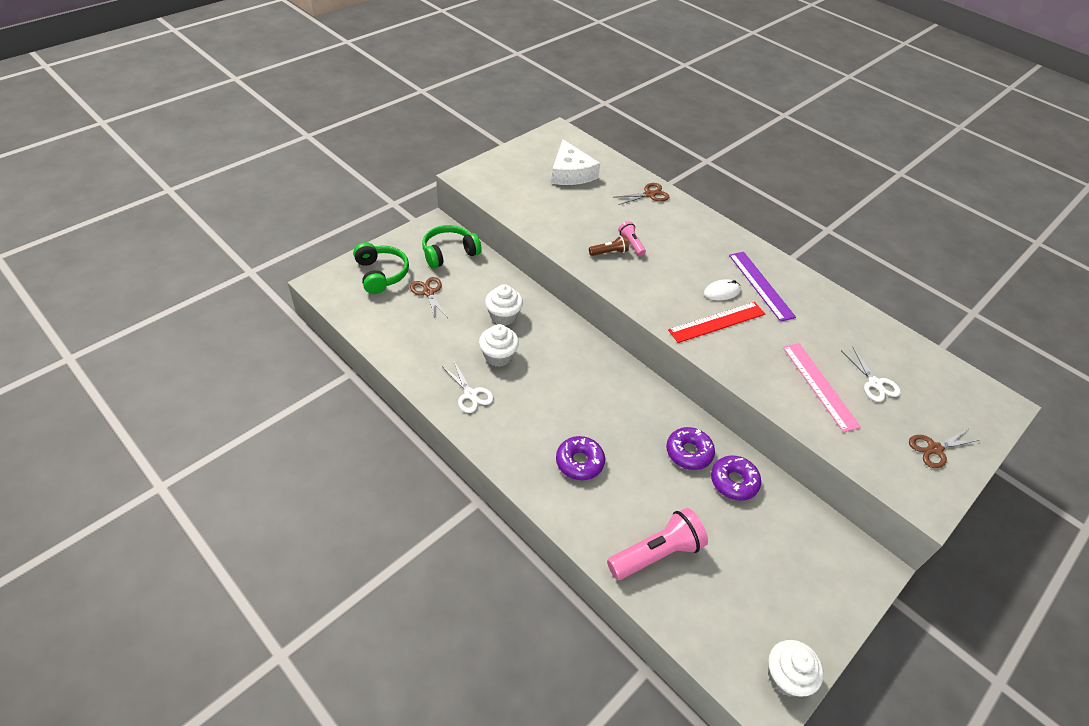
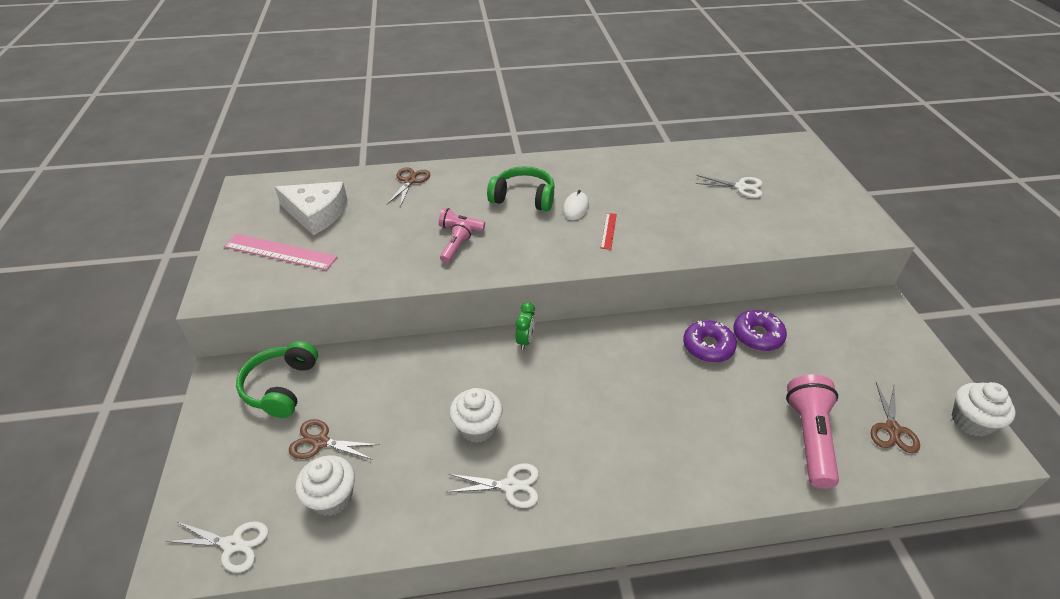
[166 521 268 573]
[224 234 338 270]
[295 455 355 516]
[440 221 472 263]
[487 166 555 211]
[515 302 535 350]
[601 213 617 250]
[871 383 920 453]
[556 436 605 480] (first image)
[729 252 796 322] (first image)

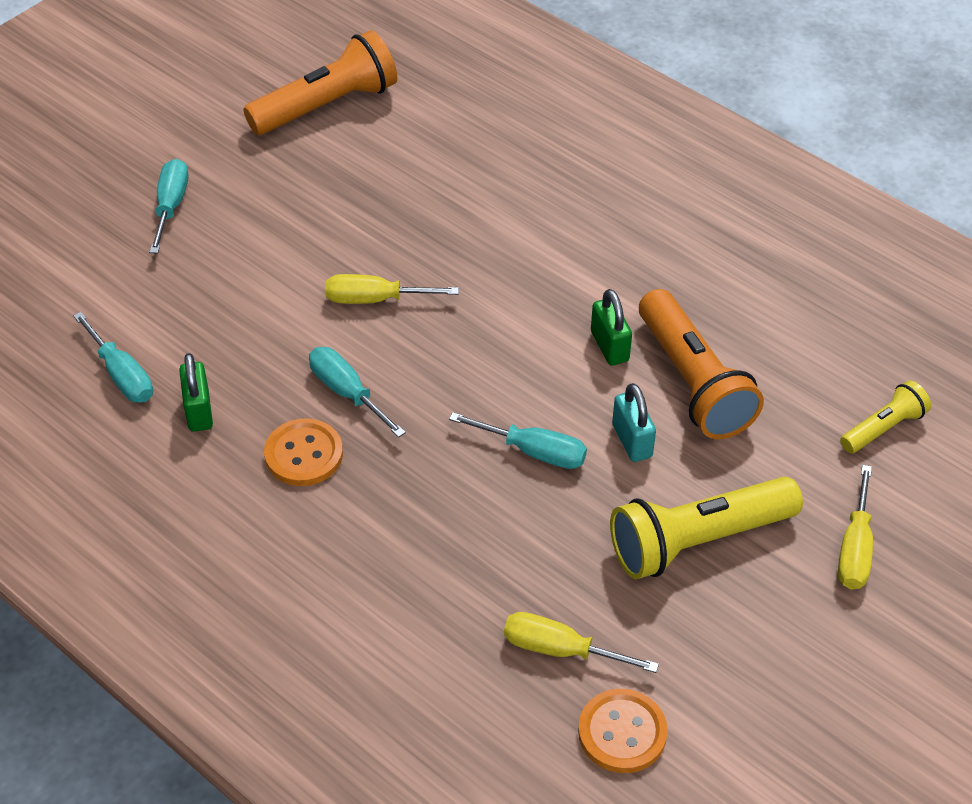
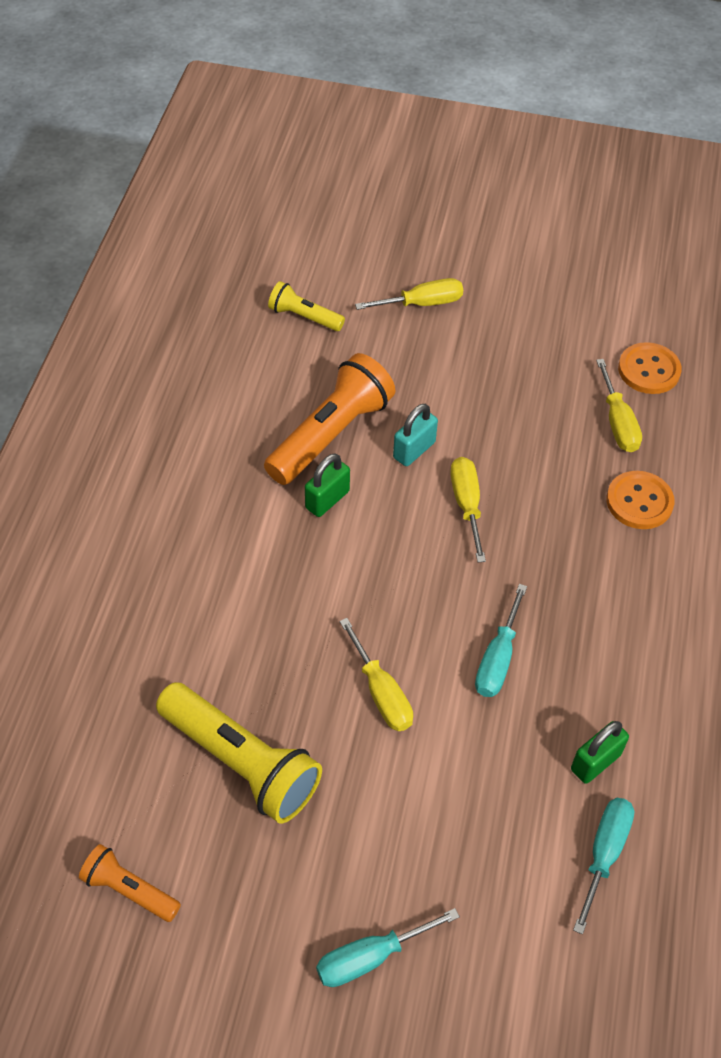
[79 844 181 922]
[156 682 322 824]
[450 457 486 562]
[606 471 675 529]

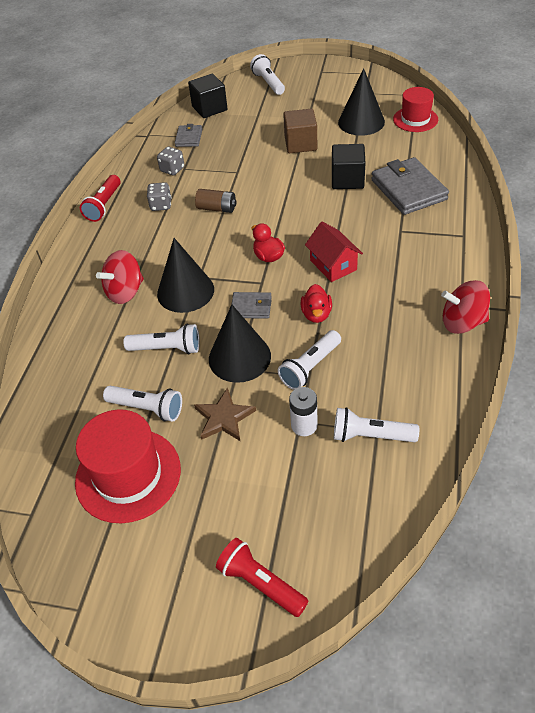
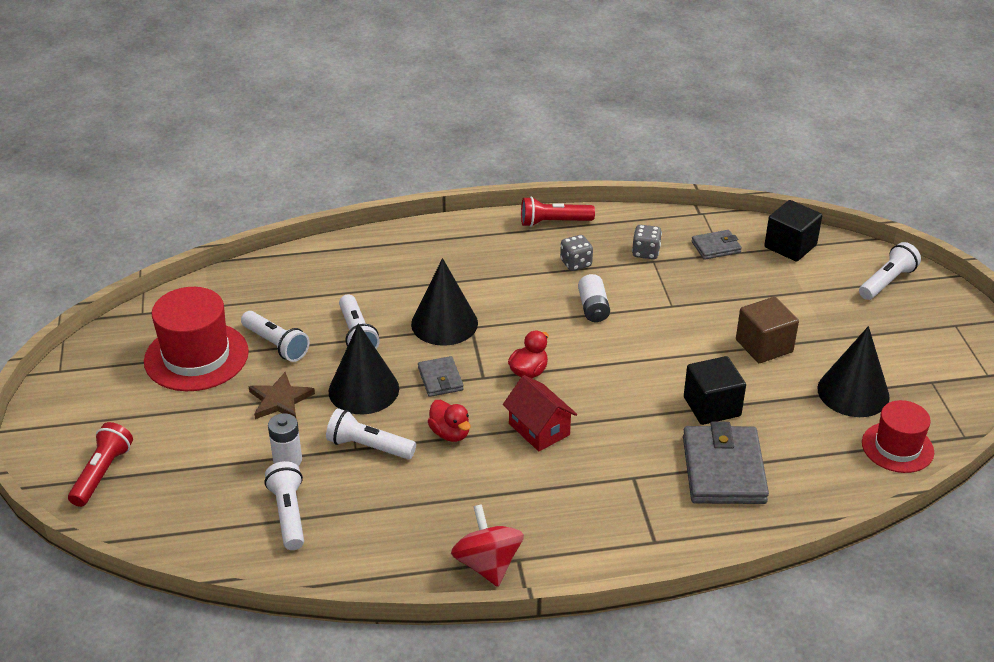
[241 311 310 362]
[428 400 471 442]
[503 375 577 451]
[578 274 610 322]
[683 422 769 504]
[96 250 144 304] (first image)

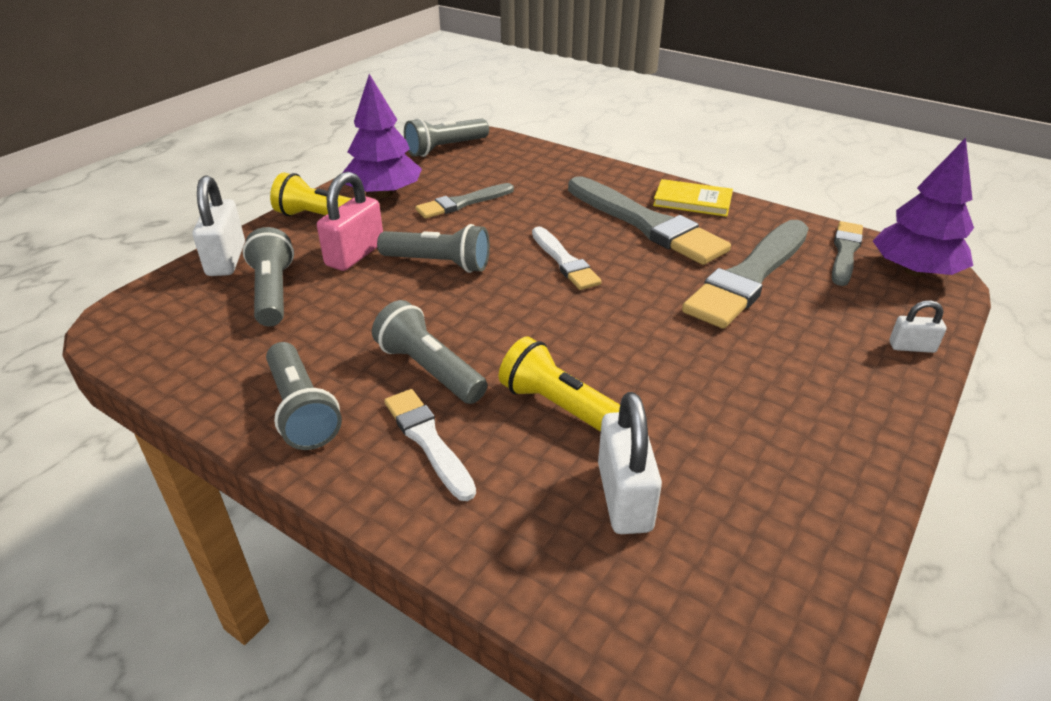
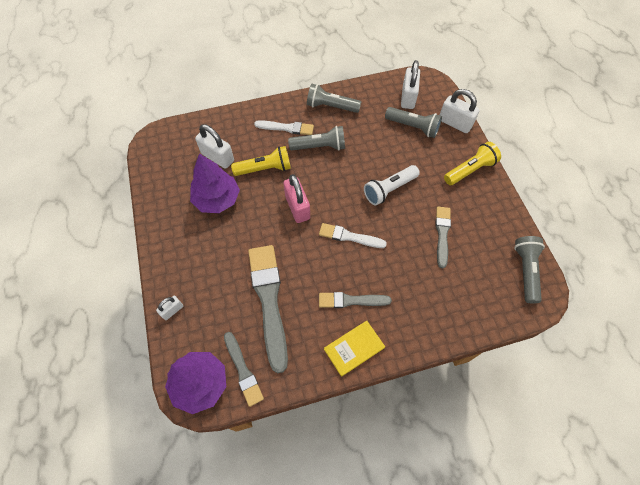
[190 153 240 213]
[283 174 310 223]
[319 292 392 308]
[364 165 420 205]
[401 60 420 109]

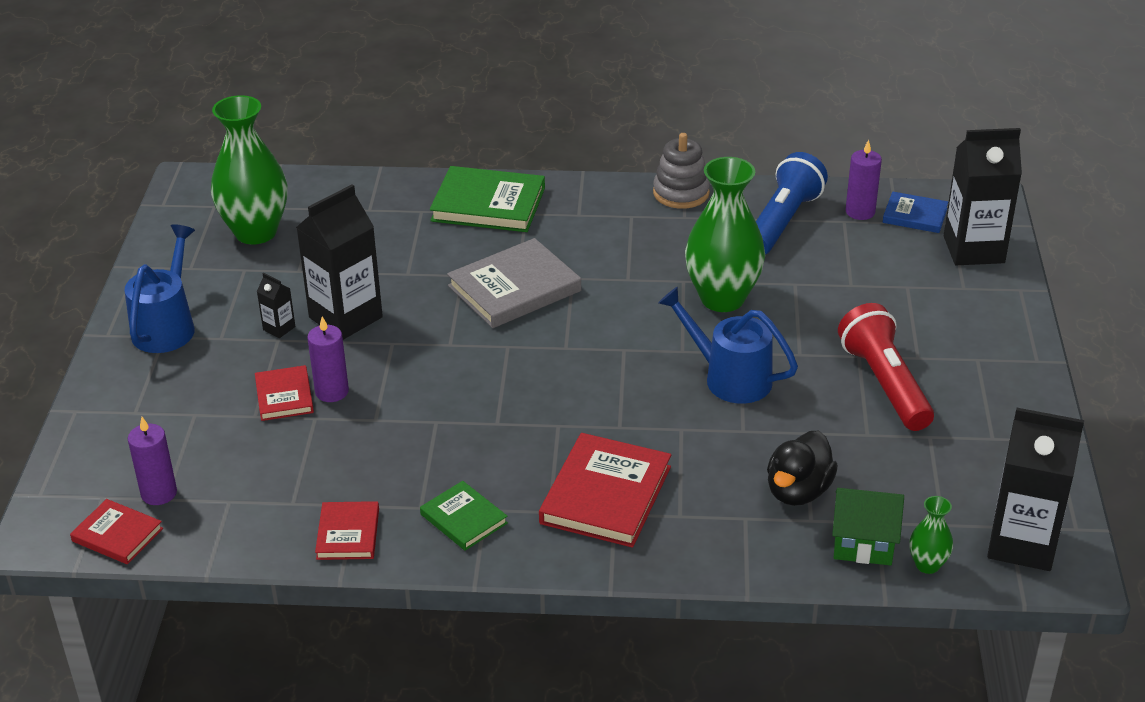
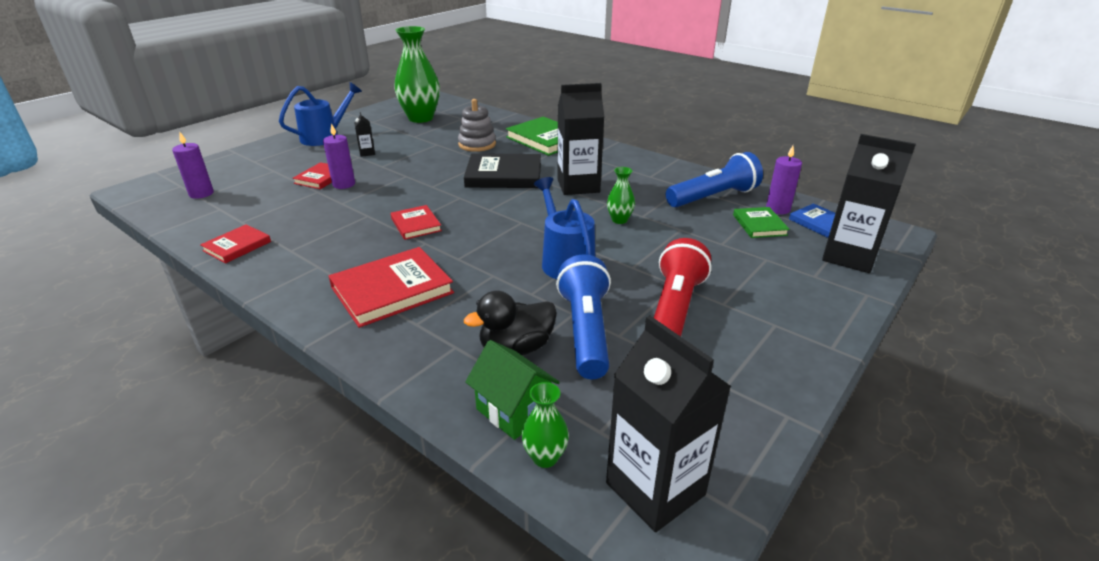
[391 205 442 240]
[458 99 496 152]
[464 153 541 188]
[556 254 611 379]
[557 83 604 195]
[607 167 635 224]
[733 207 790 238]

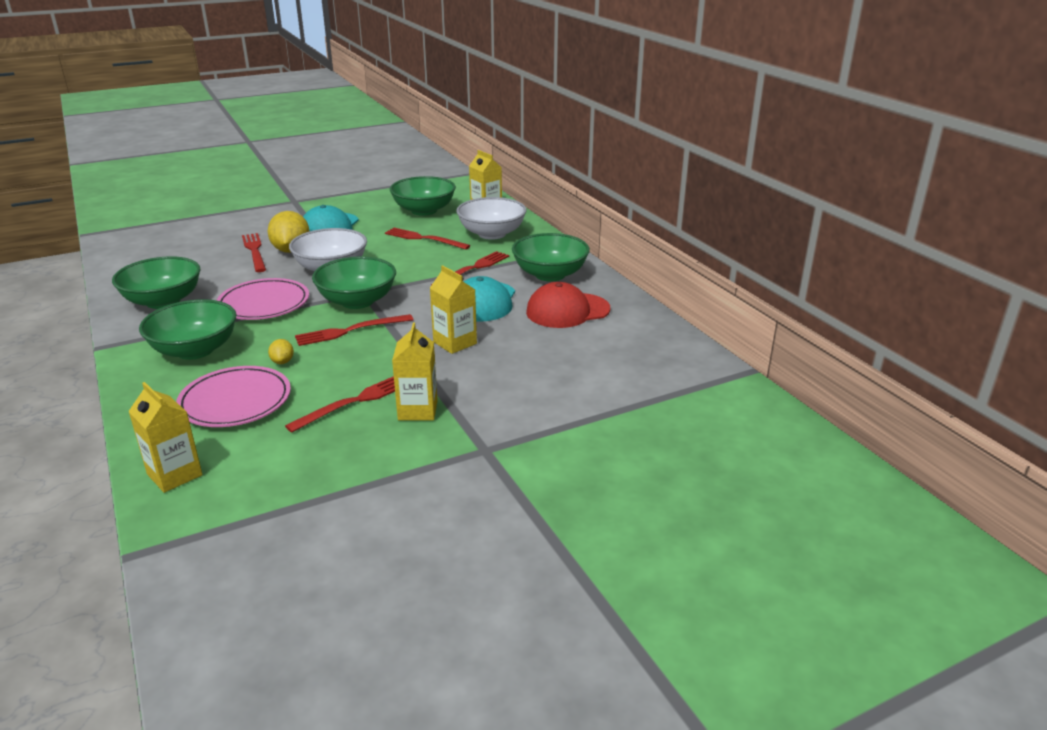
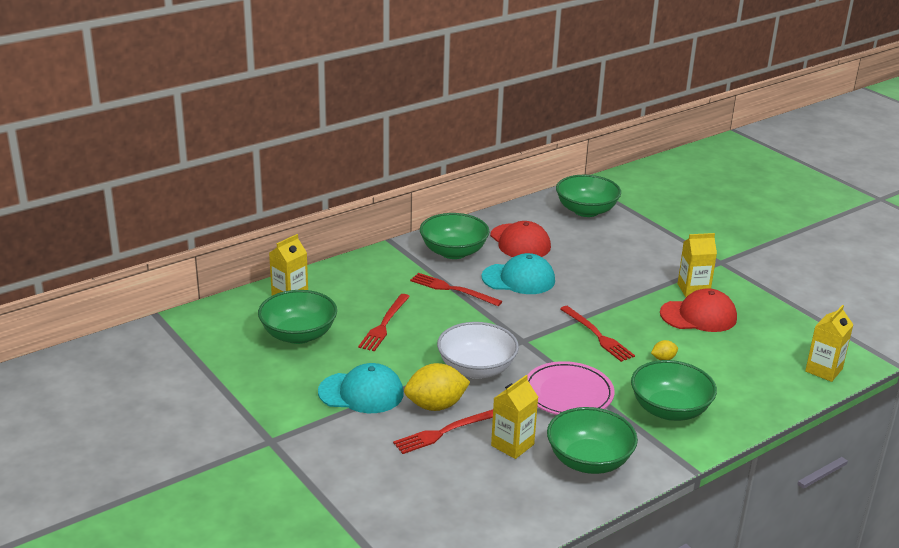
[491 375 538 459]
[556 175 621 217]
[660 288 737 332]
[176 366 291 427] (first image)
[456 197 527 240] (first image)

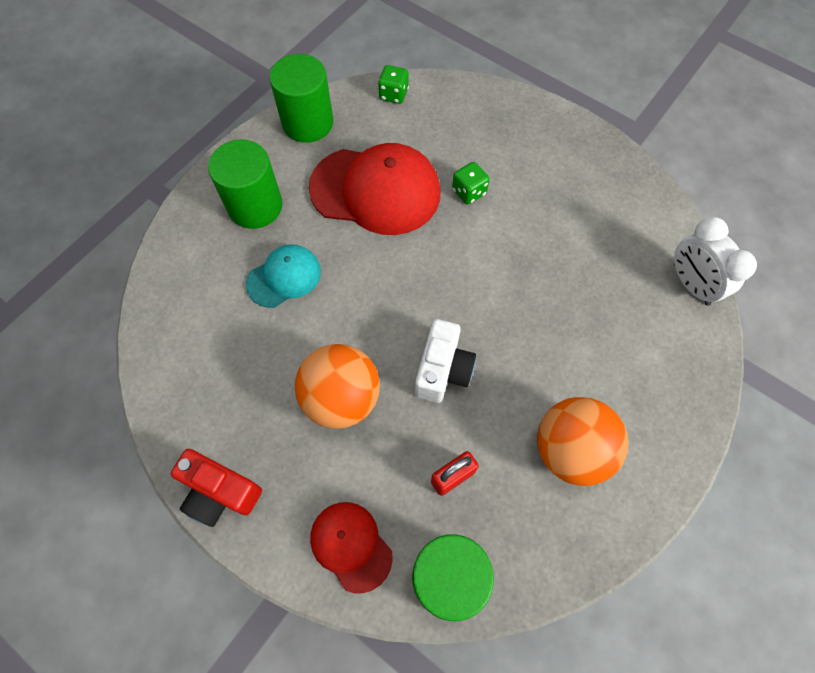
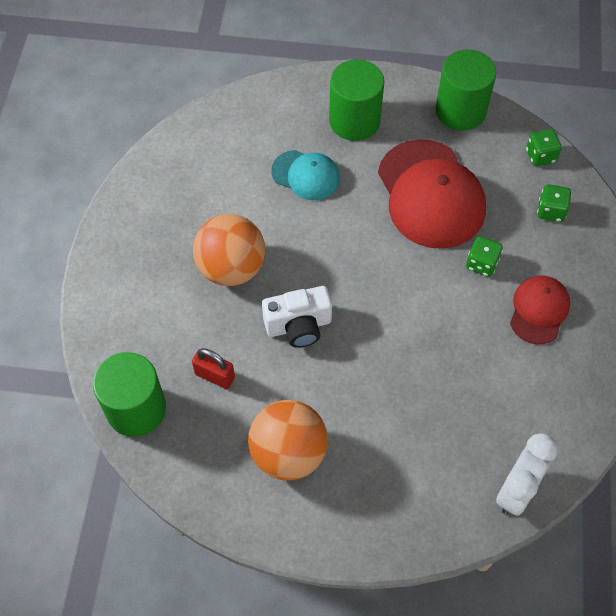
[510 276 570 344]
[537 184 572 222]
[171 449 262 527] (first image)

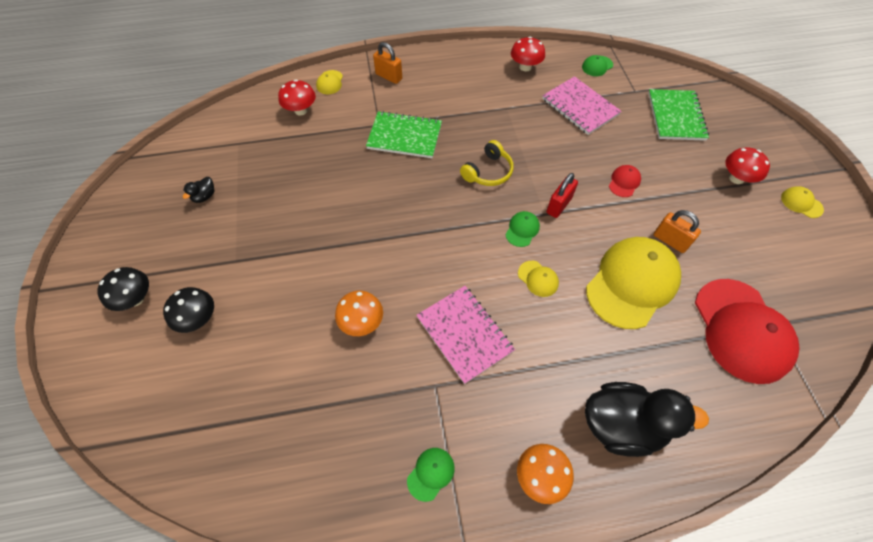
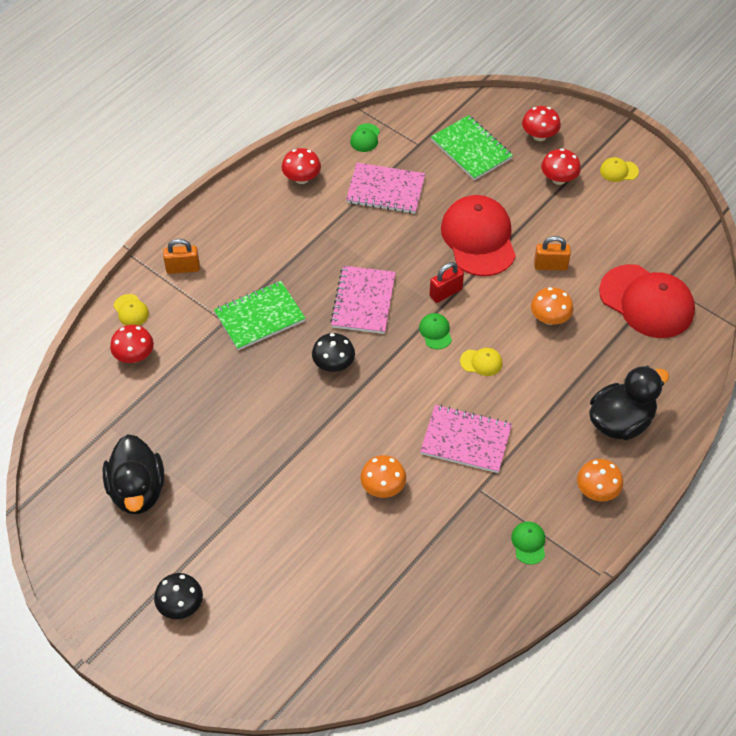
[103 434 164 514]
[312 333 355 372]
[330 266 396 334]
[429 262 464 303]
[441 195 516 276]
[522 106 561 141]
[531 287 573 325]

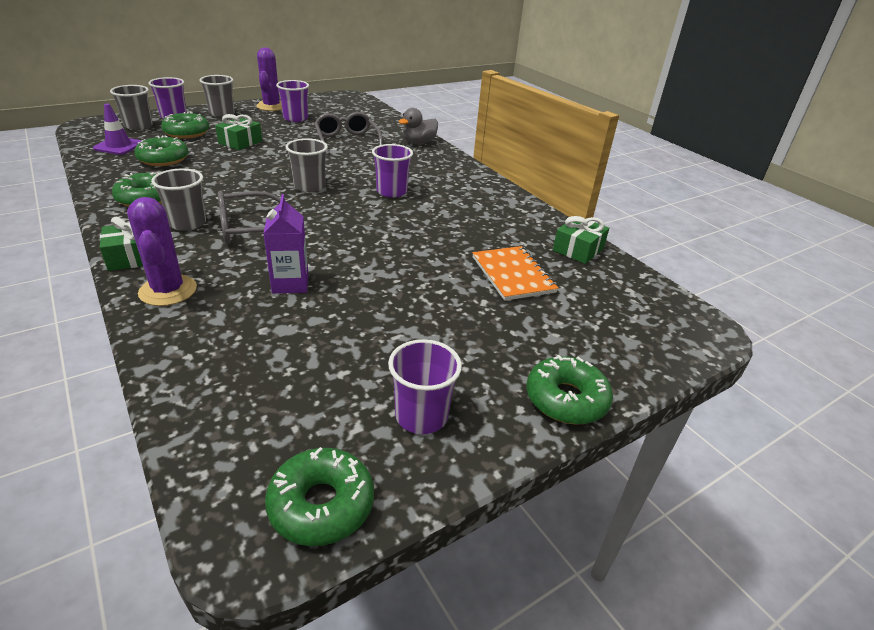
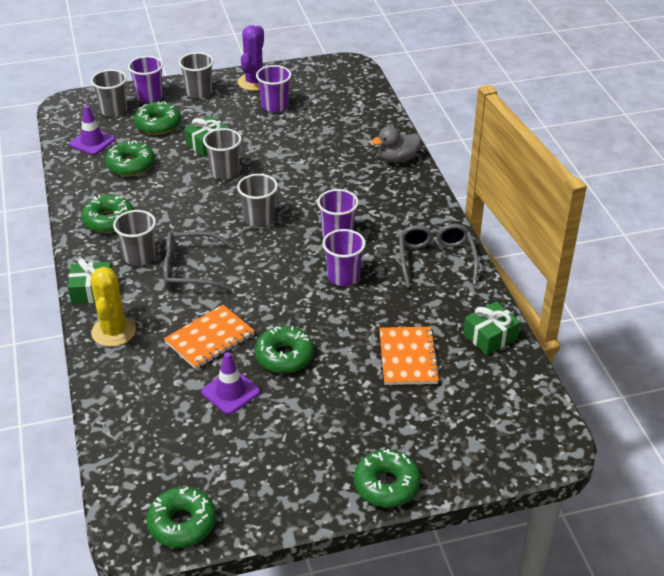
[90 267 136 347]
[164 305 255 369]
[201 352 260 414]
[203 128 242 179]
[255 326 314 373]
[322 229 366 286]
[399 224 479 288]

